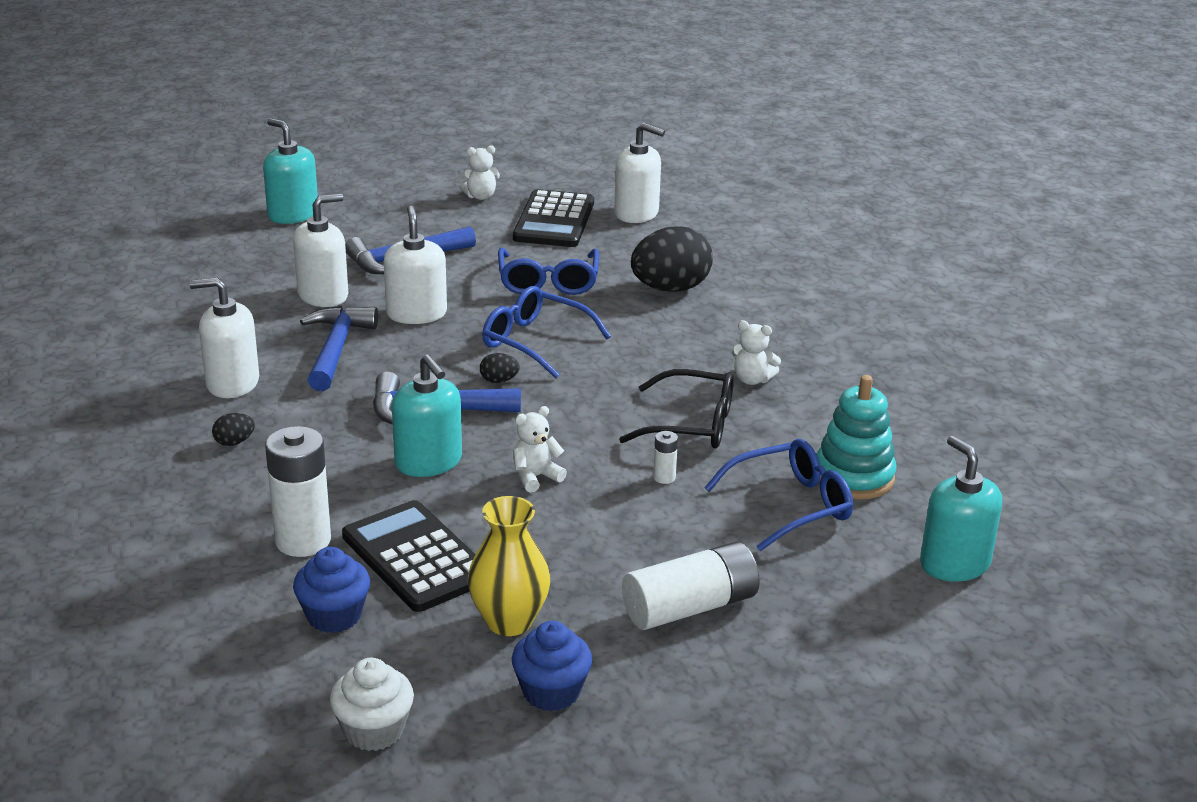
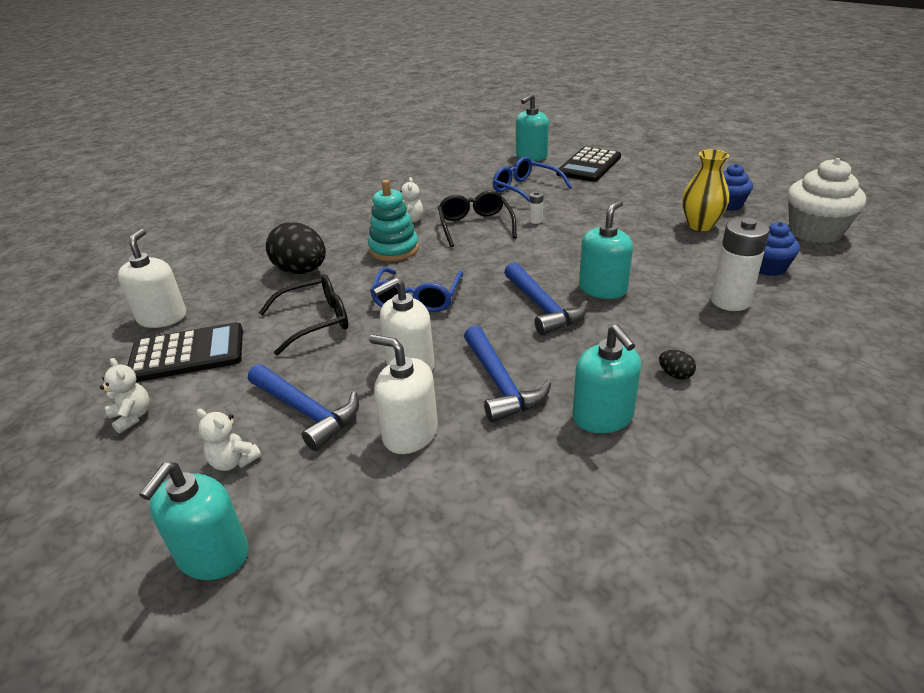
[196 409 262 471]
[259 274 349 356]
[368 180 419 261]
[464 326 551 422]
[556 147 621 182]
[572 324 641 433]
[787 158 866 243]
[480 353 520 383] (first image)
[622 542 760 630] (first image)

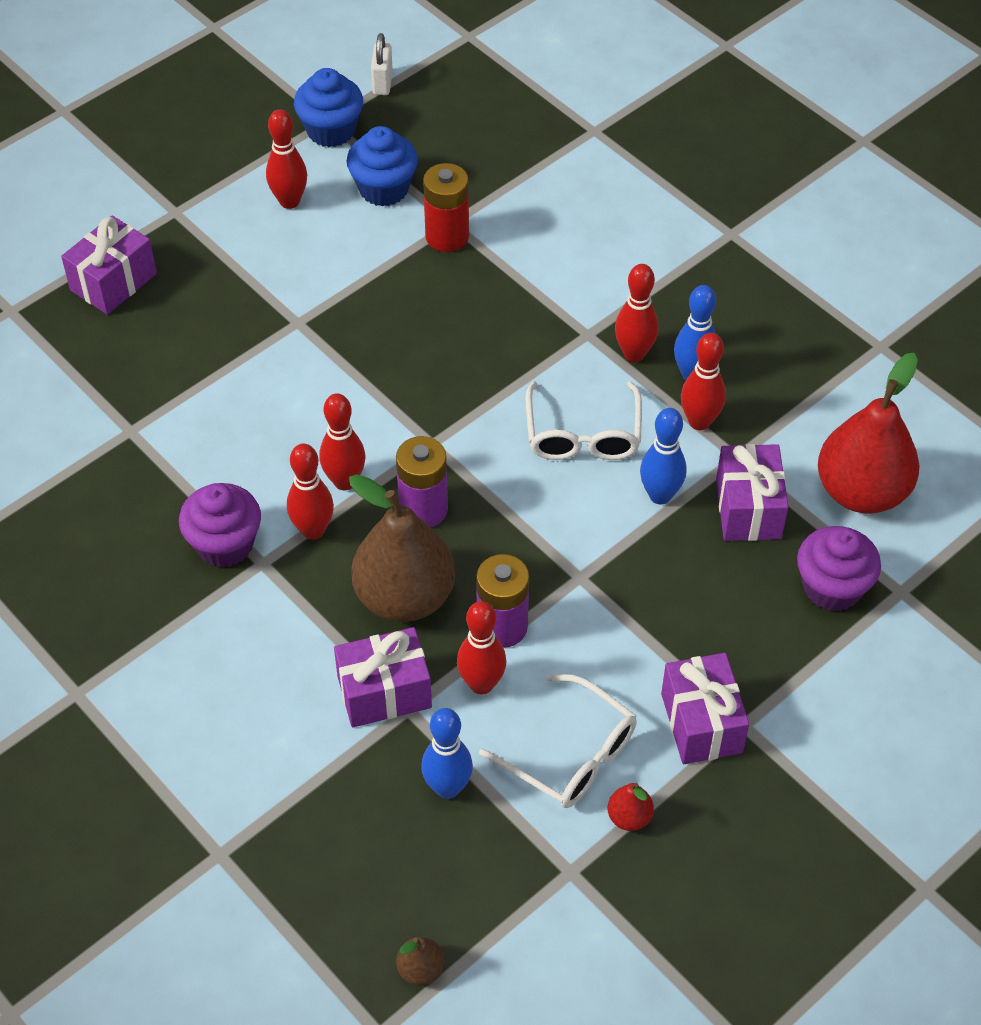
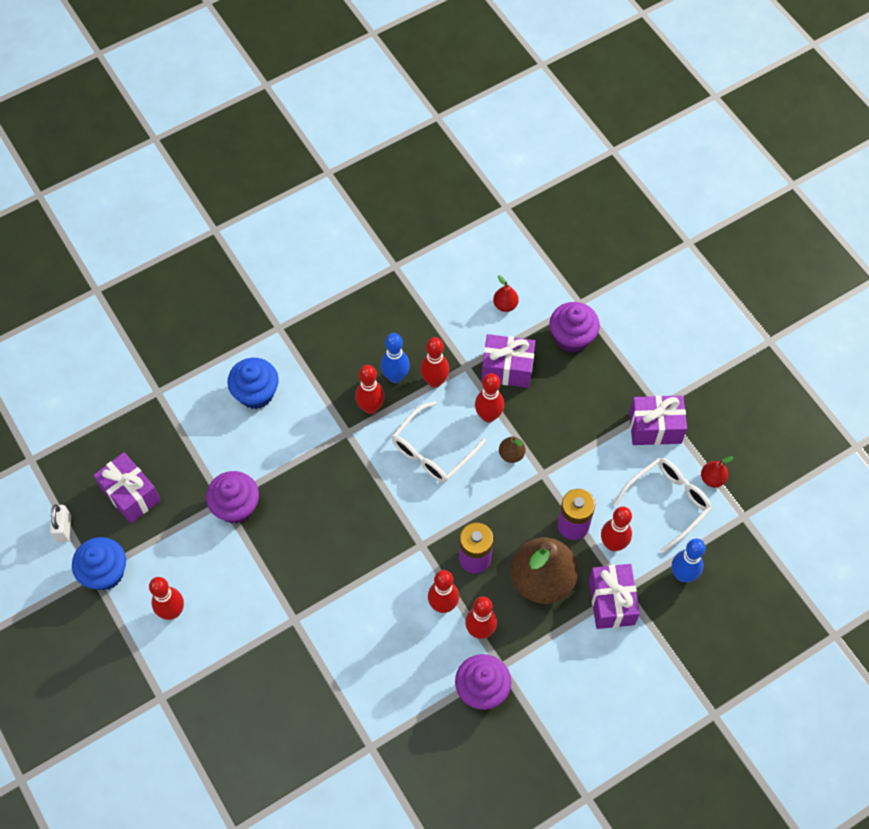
[50 504 71 542]
[94 452 161 523]
[206 471 259 524]
[227 358 279 409]
[392 401 486 483]
[475 373 504 422]
[493 275 519 312]
[499 436 525 463]

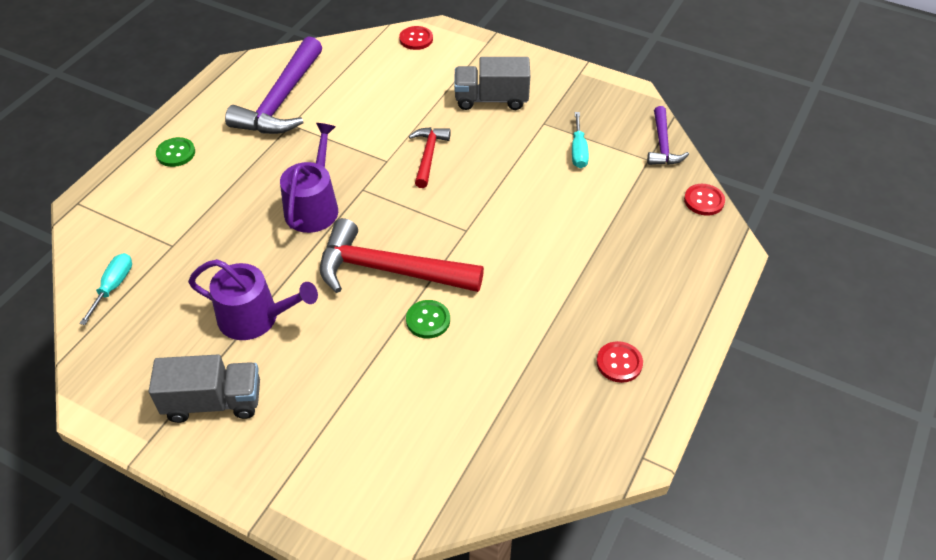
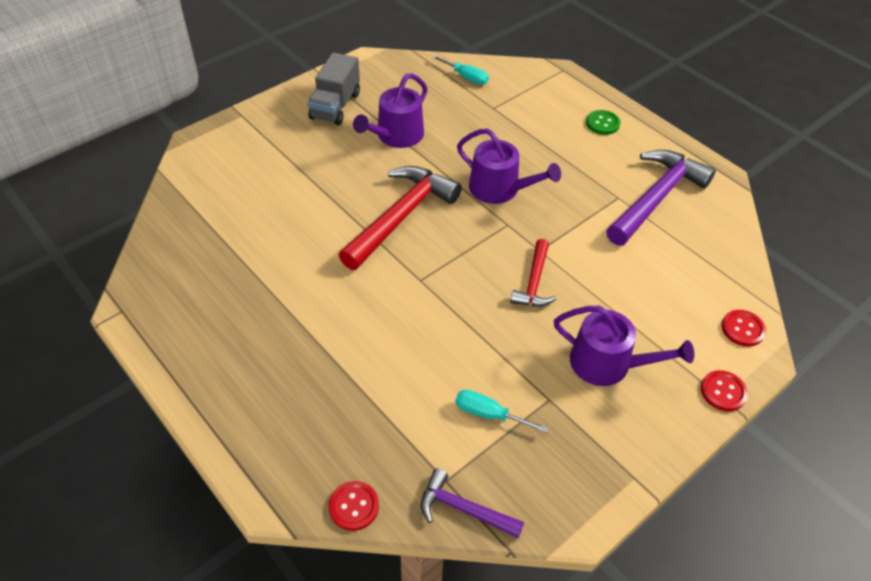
[510 239 557 307]
[554 306 694 386]
[606 150 716 246]
[701 370 748 411]
[406 300 450 338] (first image)

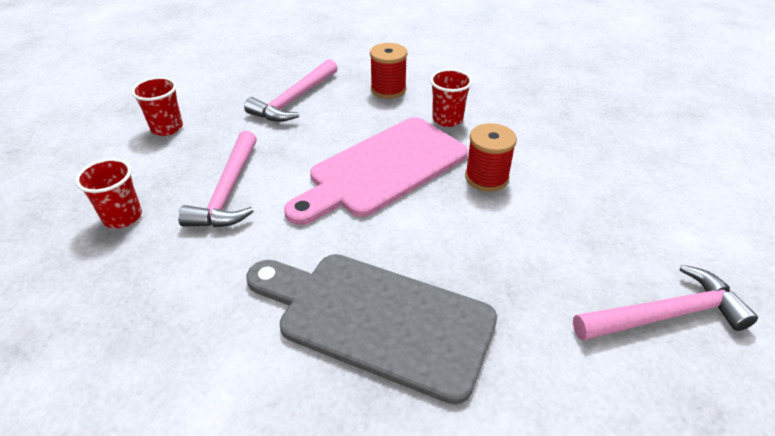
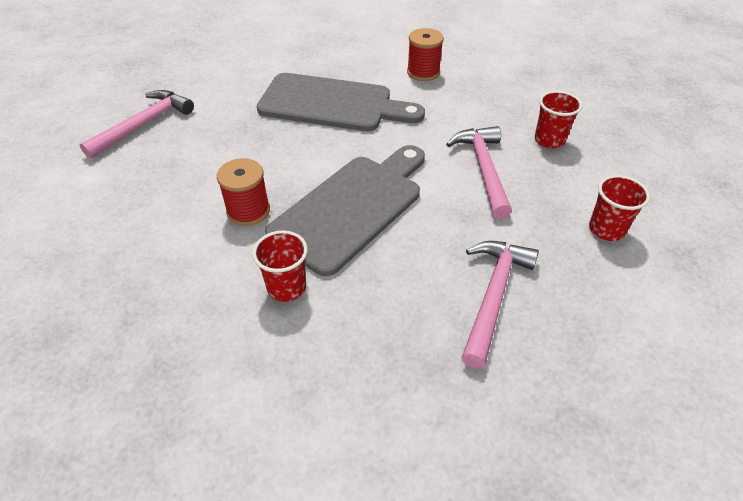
[79 90 194 159]
[265 145 425 276]
[407 28 444 81]

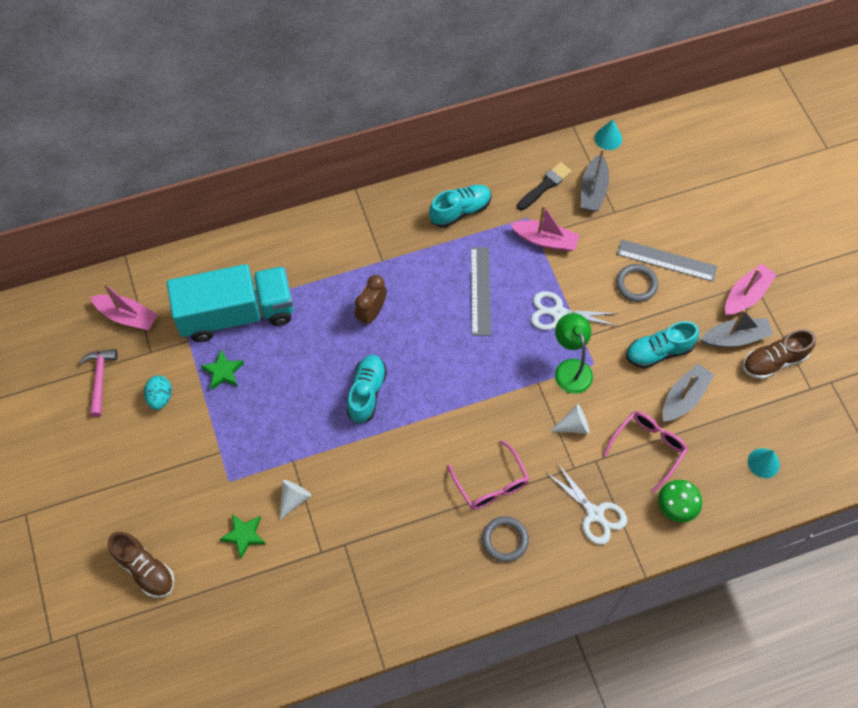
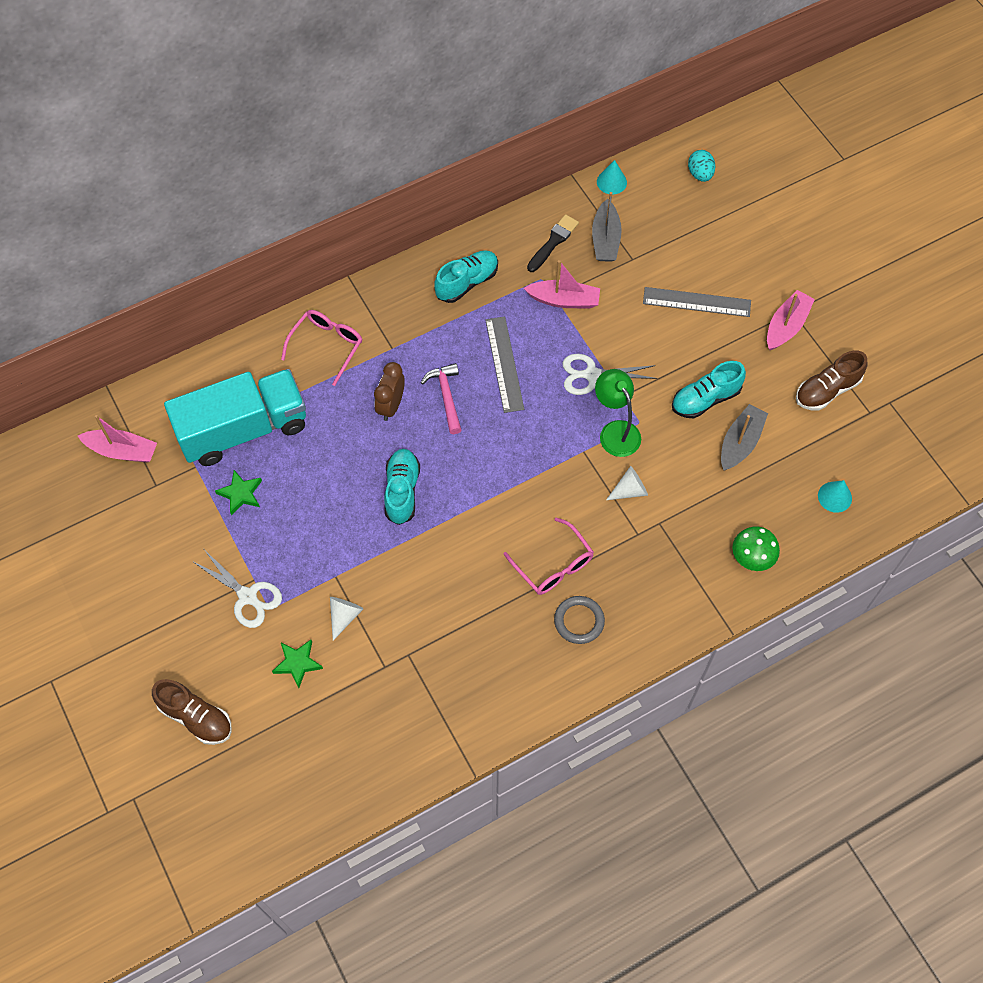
[192 551 282 628]
[281 310 362 386]
[421 363 461 434]
[688 150 716 182]
[616 264 658 302] (first image)
[700 309 773 347] (first image)

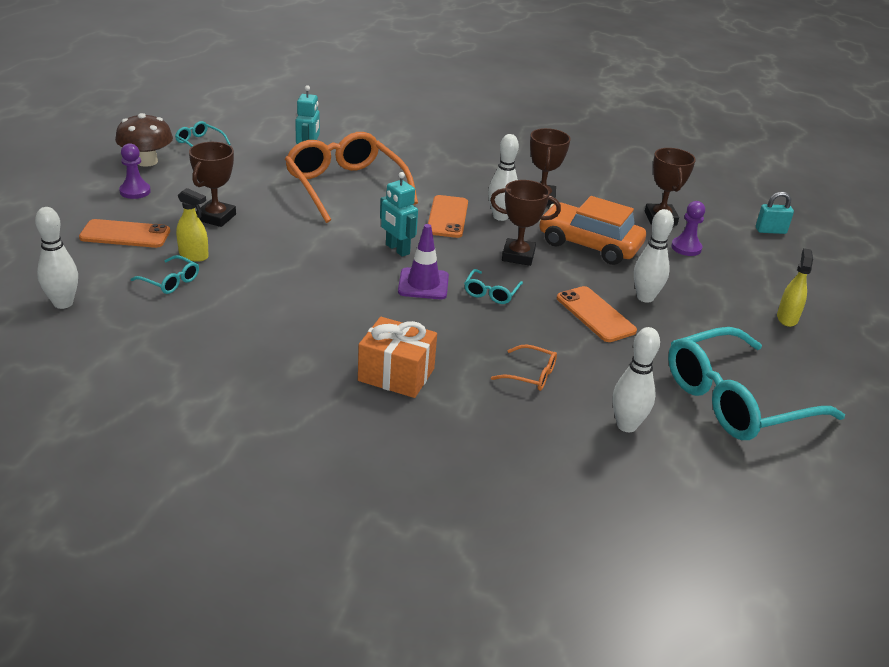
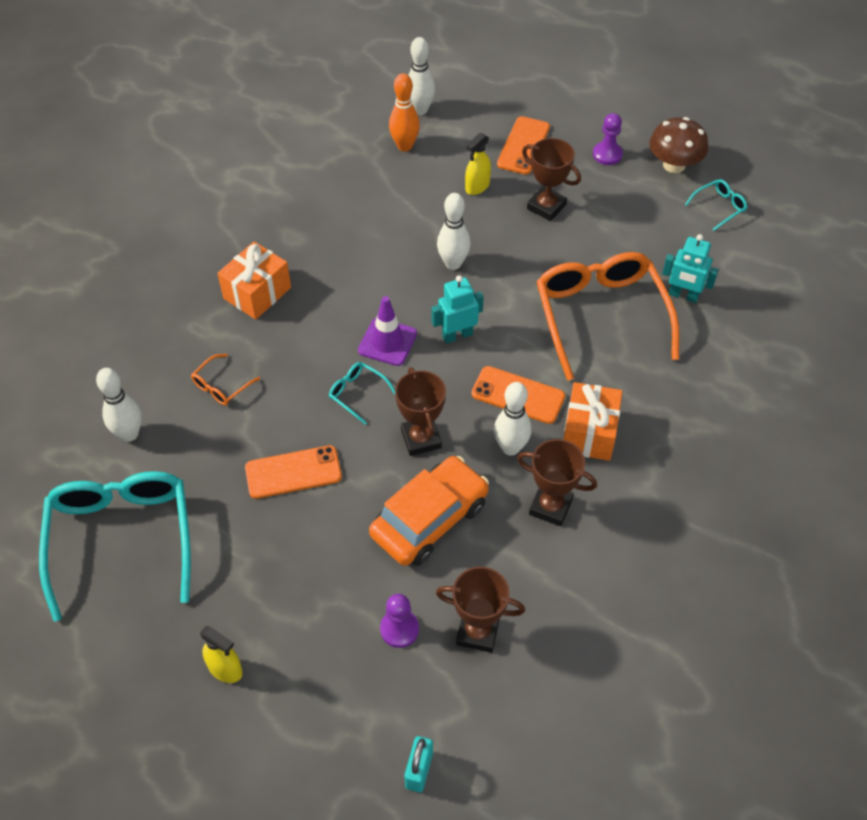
[389 73 420 151]
[395 367 446 456]
[437 193 470 270]
[536 252 679 381]
[564 382 622 461]
[130 255 199 294] (first image)

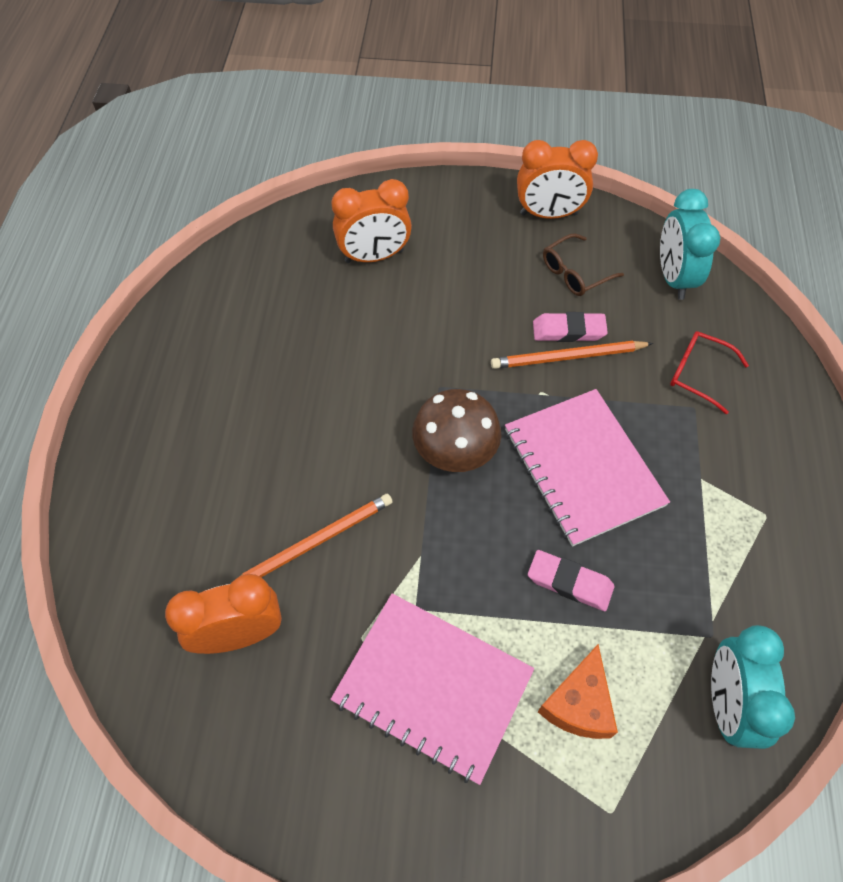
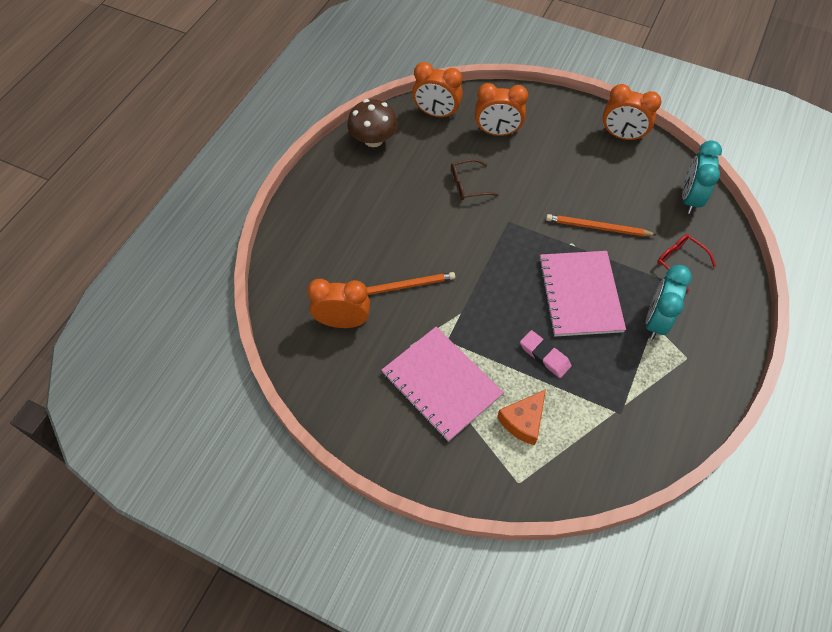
[347 99 398 147]
[412 62 463 118]
[451 159 499 200]
[646 265 692 339]
[533 312 608 342] (first image)

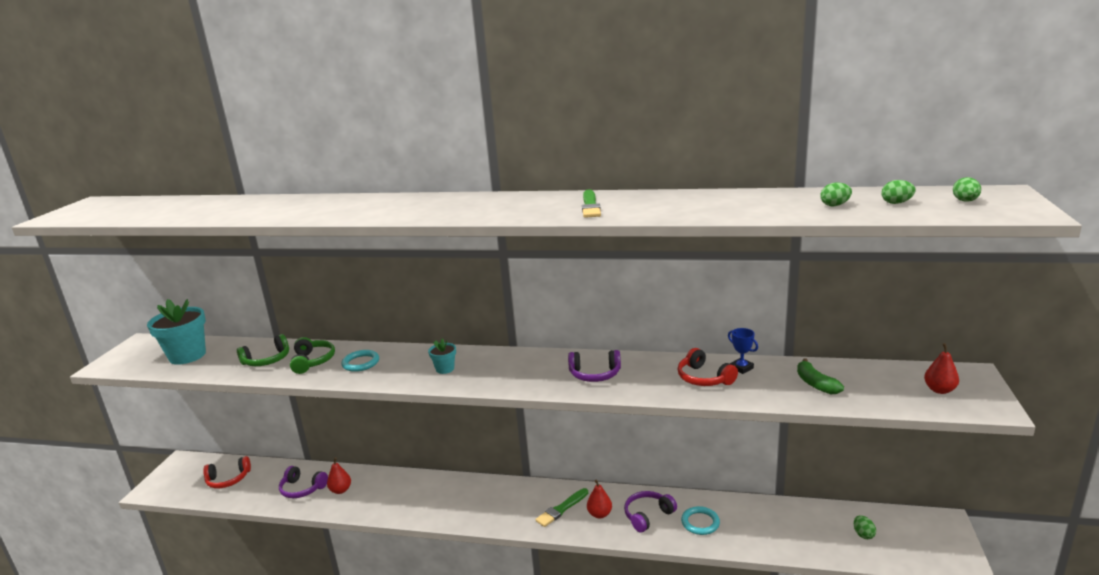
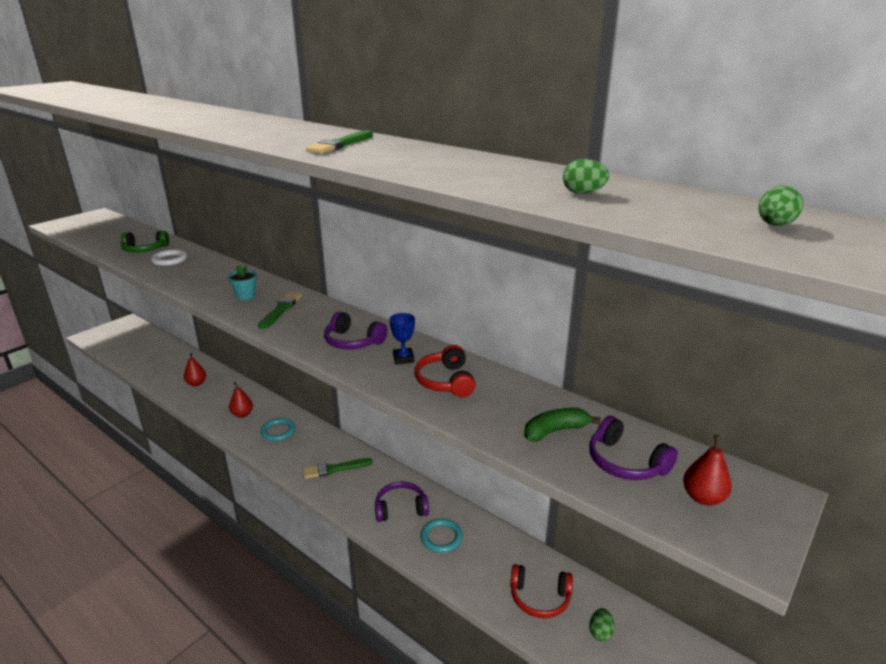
[151 249 187 266]
[229 382 253 418]
[258 292 302 329]
[260 418 295 441]
[390 313 415 364]
[510 564 573 618]
[524 408 601 442]
[589 416 678 480]
[147 299 206 365] (first image)
[881 180 916 204] (first image)

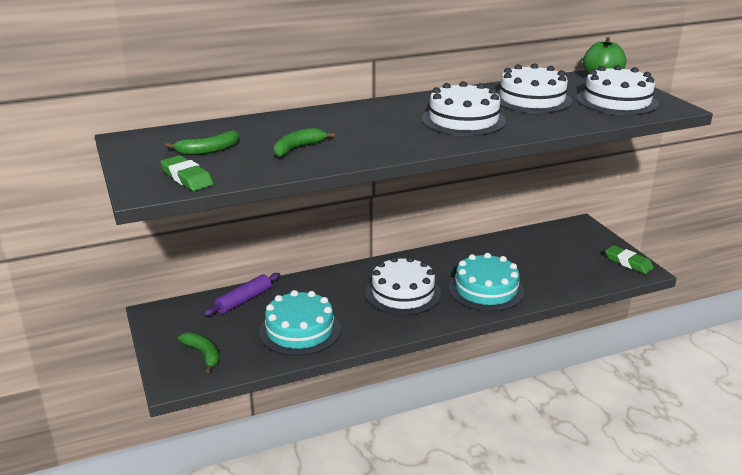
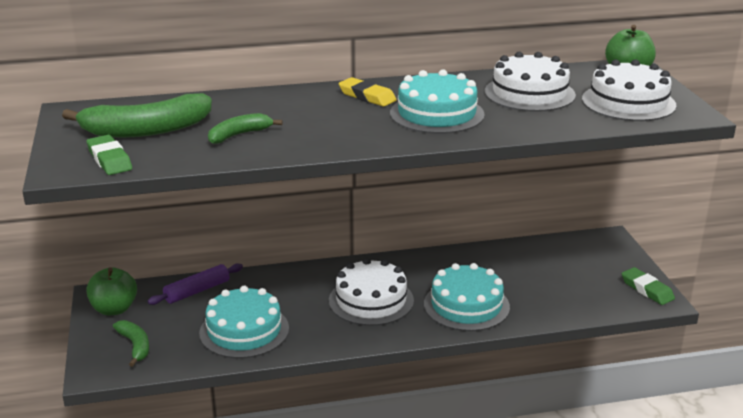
[62 93 212 138]
[86 267 137 315]
[339 77 397 107]
[390 69 485 134]

